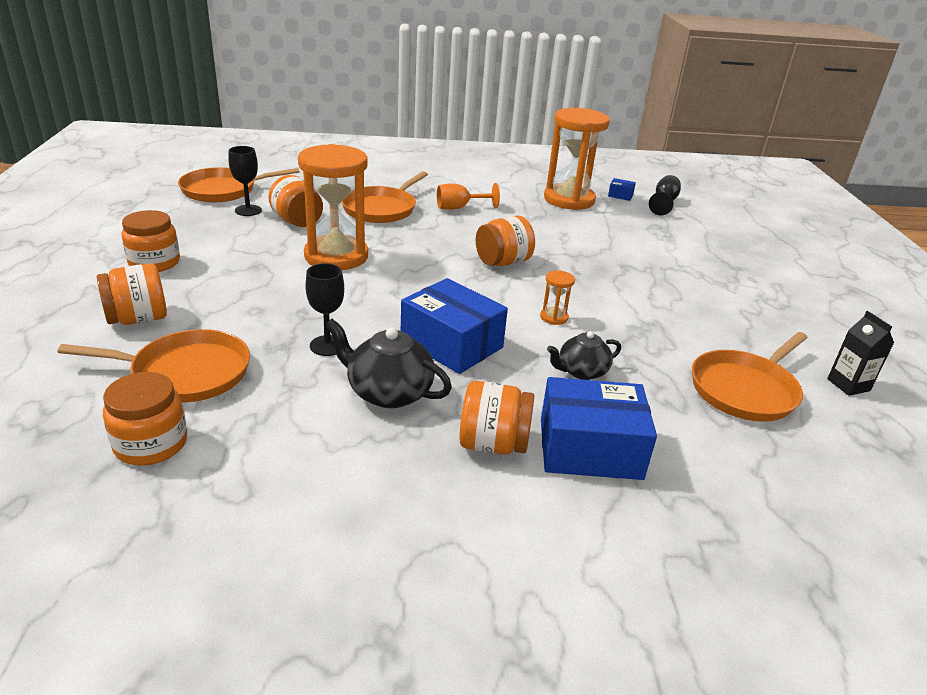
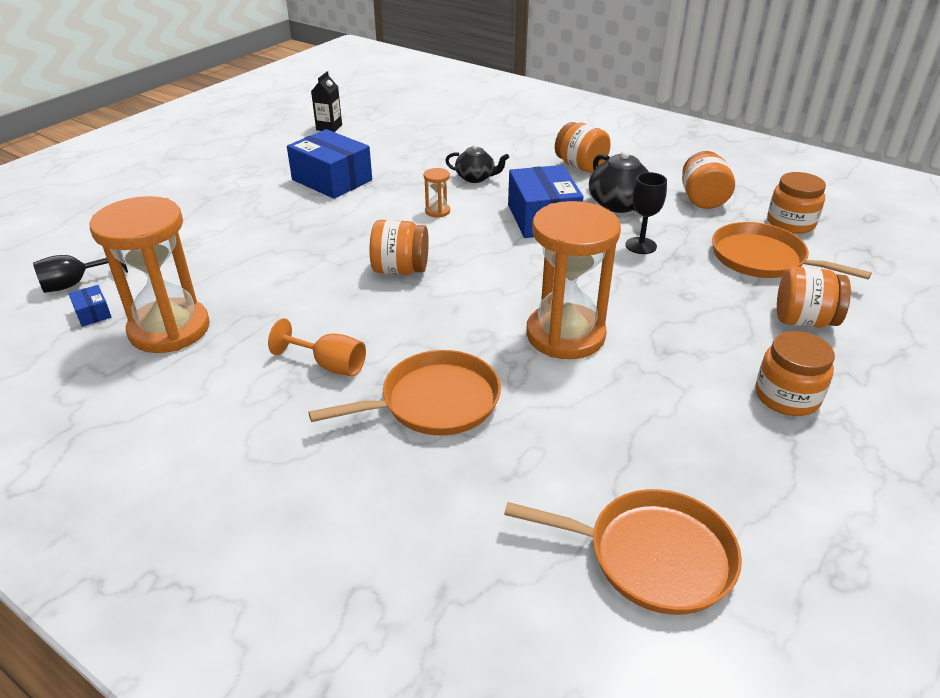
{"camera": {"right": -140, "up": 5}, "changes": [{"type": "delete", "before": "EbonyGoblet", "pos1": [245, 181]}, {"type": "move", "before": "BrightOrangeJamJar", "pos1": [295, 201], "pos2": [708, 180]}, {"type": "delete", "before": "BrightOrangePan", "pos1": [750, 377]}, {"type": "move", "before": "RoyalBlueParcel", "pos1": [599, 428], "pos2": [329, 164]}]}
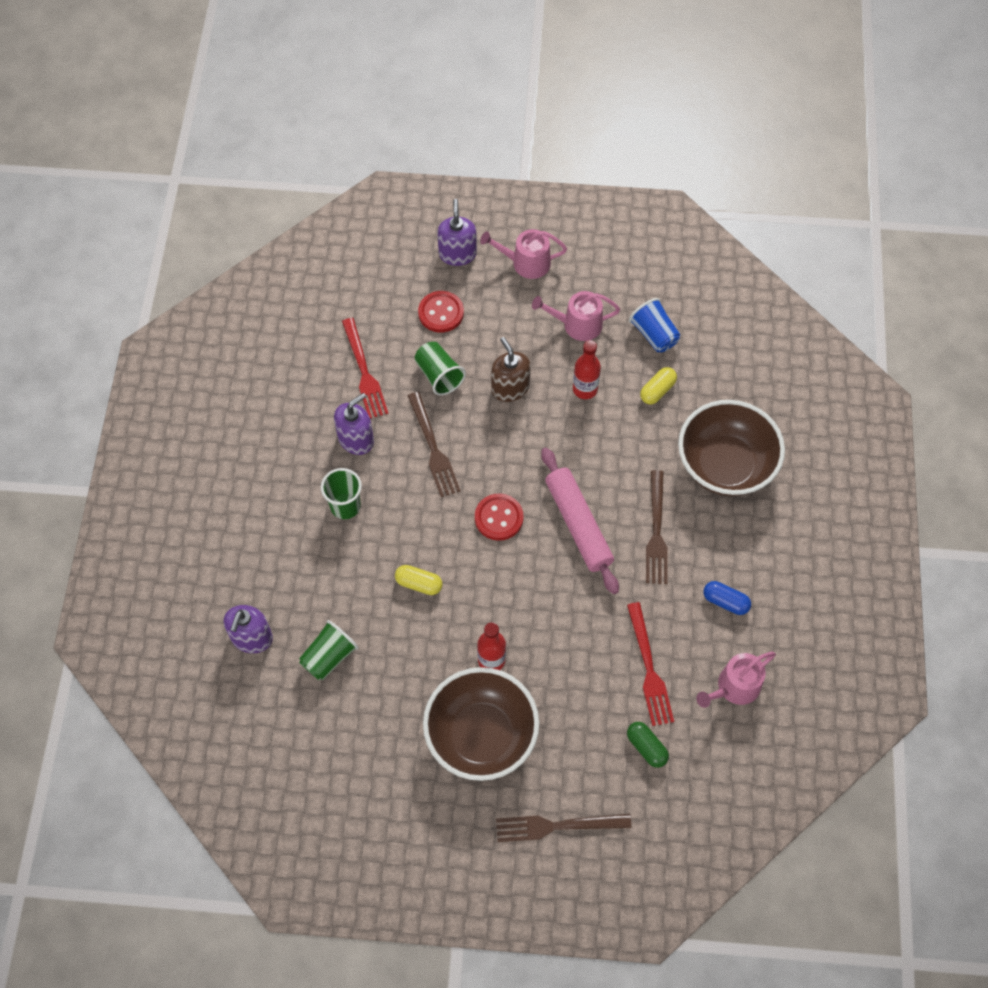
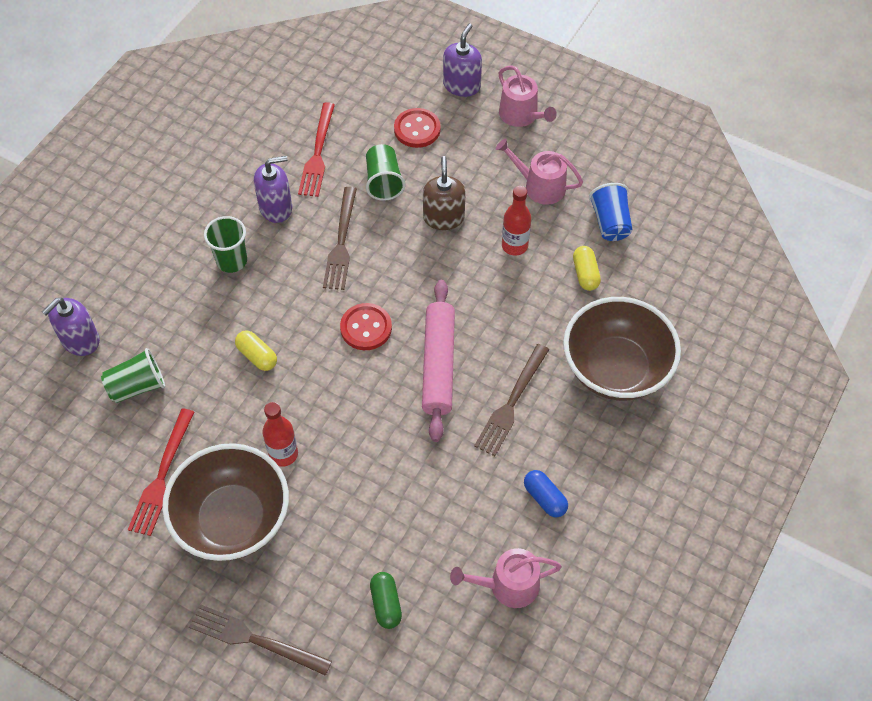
{"camera": {"right": 25, "up": -5}, "changes": [{"type": "rotate", "before": "RosyWateringPot", "pos1": [523, 254], "pos2": [528, 96], "turn": -150}, {"type": "rotate", "before": "GoldenPill", "pos1": [658, 386], "pos2": [587, 268], "turn": -75}, {"type": "move", "before": "RedDinnerFork", "pos1": [650, 664], "pos2": [161, 472]}]}
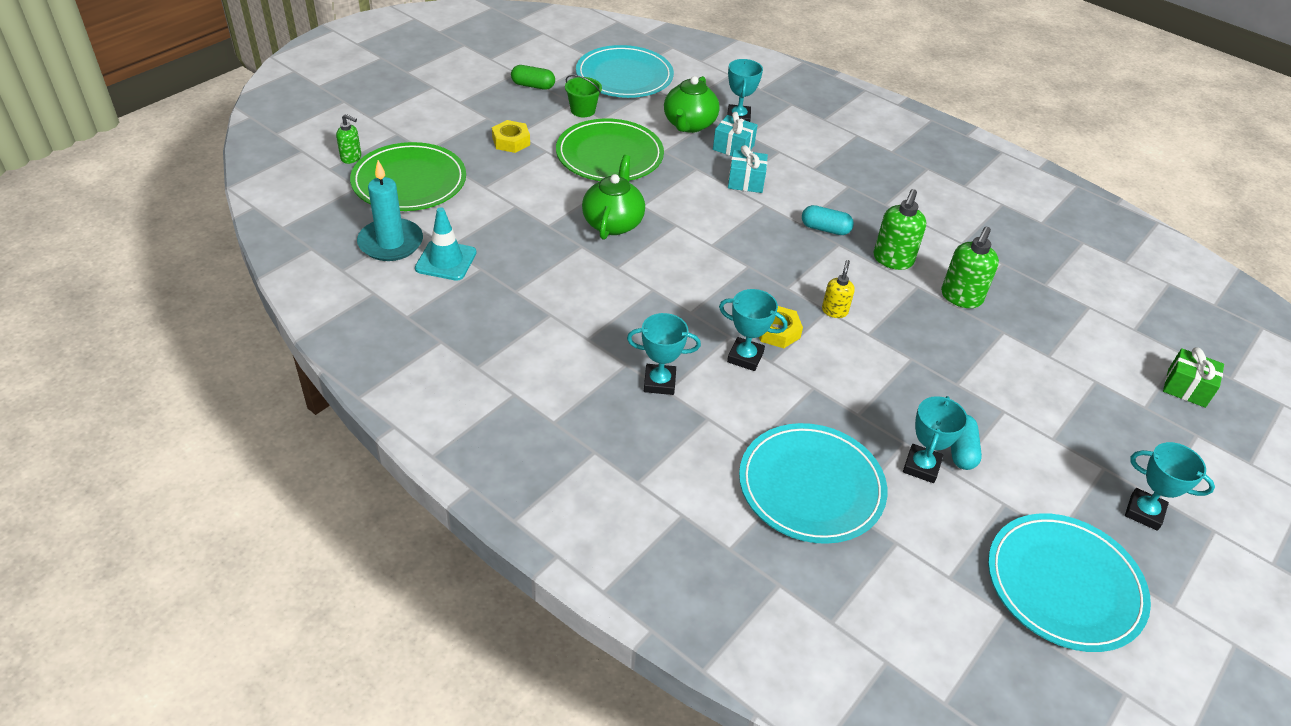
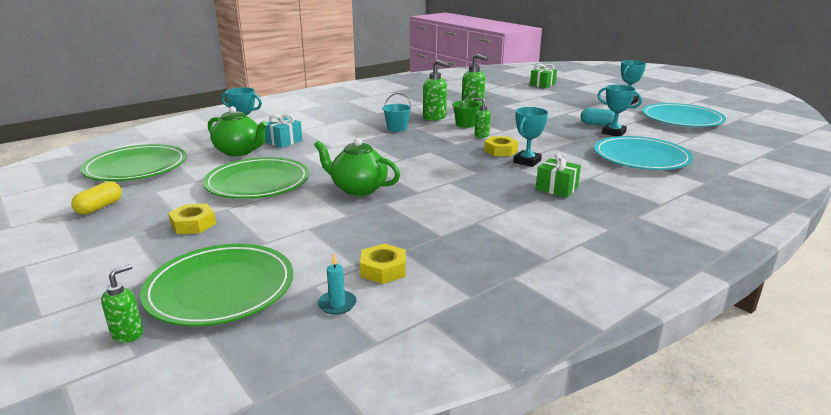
{"camera": {"right": -75, "up": -20}, "changes": [{"type": "recolor", "before": "TurquoiseFlatDish", "after": "LeafGreenFlatDish", "pos1": [625, 71], "pos2": [134, 162]}, {"type": "recolor", "before": "LeafGreenPill", "after": "GoldenPill", "pos1": [533, 77], "pos2": [96, 198]}, {"type": "move", "before": "LeafGreenSandBucket", "pos1": [583, 96], "pos2": [466, 110]}, {"type": "delete", "before": "TurquoisePresent", "pos1": [748, 169]}, {"type": "resize", "before": "TurquoisePillarCandle", "pos1": [390, 210], "pos2": [337, 284], "scale": 0.48}, {"type": "replace", "before": "TurquoisePill", "after": "TurquoiseSandBucket", "pos1": [828, 220], "pos2": [397, 112]}, {"type": "replace", "before": "TurquoiseTrafficCone", "after": "GoldenNut", "pos1": [446, 244], "pos2": [383, 264]}, {"type": "recolor", "before": "GoldenPumpBottle", "after": "LeafGreenPumpBottle", "pos1": [838, 289], "pos2": [482, 118]}, {"type": "replace", "before": "TurquoisePrizeCup", "after": "LeafGreenPresent", "pos1": [664, 354], "pos2": [558, 175]}]}
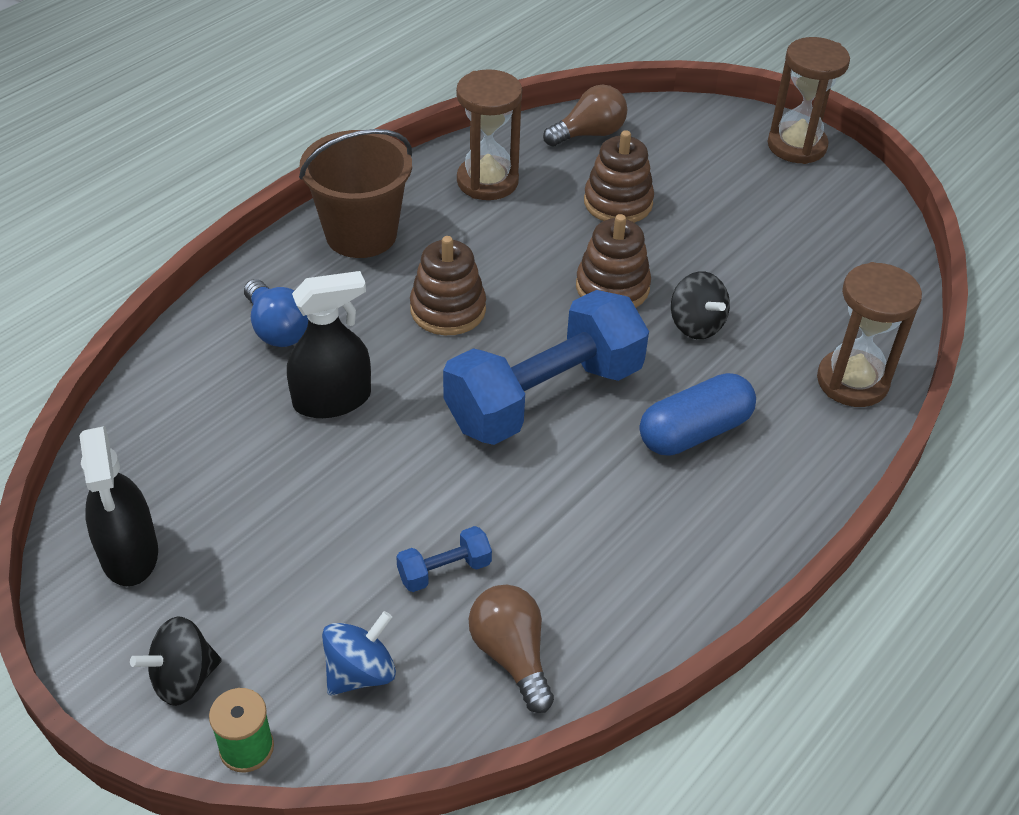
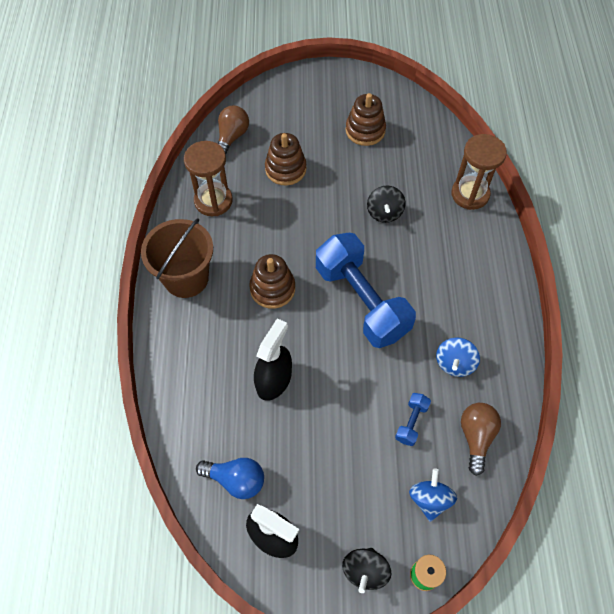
{"camera": {"right": -40, "up": 15}, "changes": [{"type": "delete", "before": "DarkBrownSandTimer", "pos1": [808, 100]}, {"type": "move", "before": "DarkBrownStackingRings", "pos1": [613, 261], "pos2": [366, 119]}, {"type": "rotate", "before": "EbonyToyTop", "pos1": [700, 305], "pos2": [386, 204], "turn": 75}, {"type": "move", "before": "RoyalBlueLightBulb", "pos1": [276, 313], "pos2": [230, 478]}, {"type": "rotate", "before": "RoyalBlueFreeWeight", "pos1": [546, 367], "pos2": [366, 290], "turn": -45}, {"type": "delete", "before": "RoyalBluePill", "pos1": [698, 414]}, {"type": "rotate", "before": "DarkBrownLightBulb", "pos1": [511, 649], "pos2": [481, 439], "turn": 75}, {"type": "insert", "after": "RoyalBlueToyTop", "pos2": [458, 357]}]}
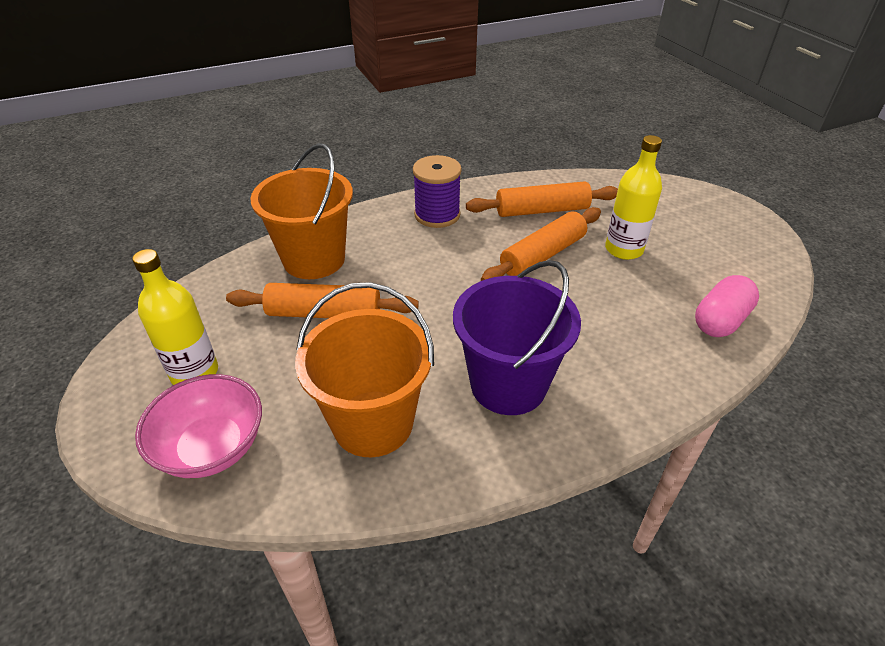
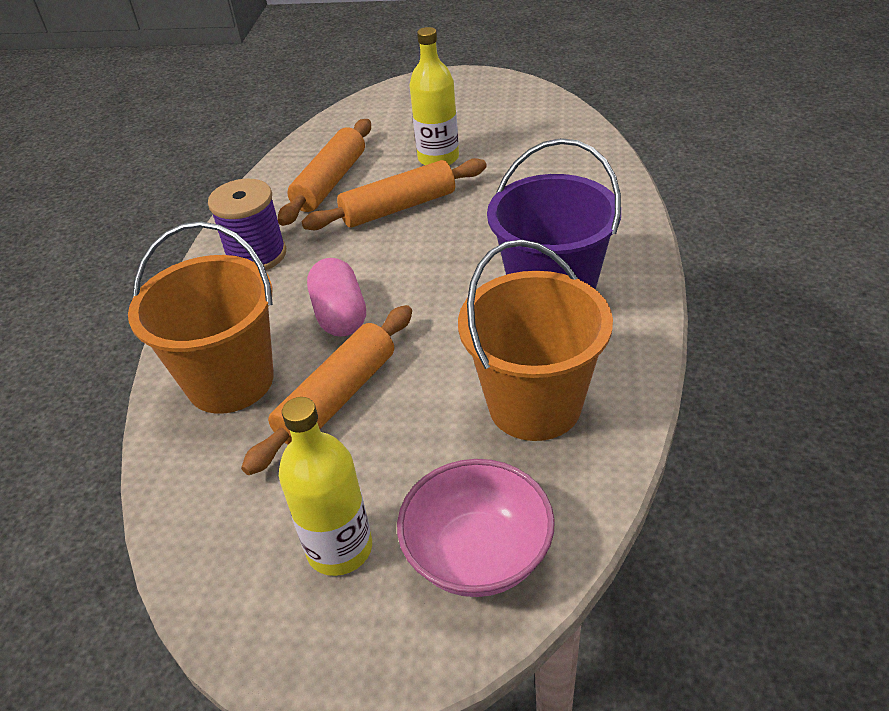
{"camera": {"right": -55, "up": 0}, "changes": [{"type": "rotate", "before": "BrightOrangeDoughRoller", "pos1": [541, 244], "pos2": [394, 194], "turn": 75}, {"type": "move", "before": "RosyPill", "pos1": [727, 306], "pos2": [336, 297]}]}
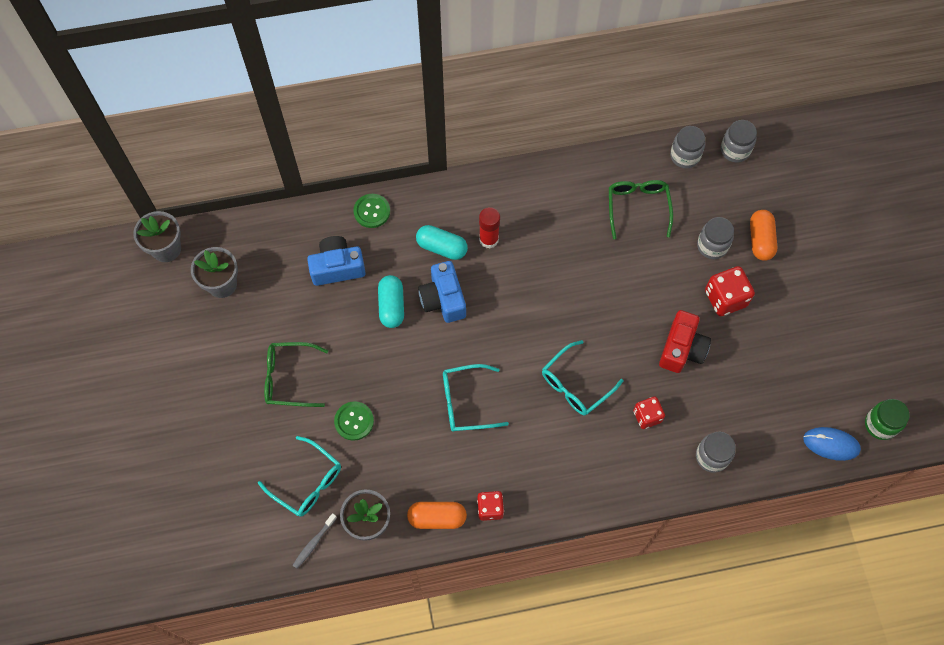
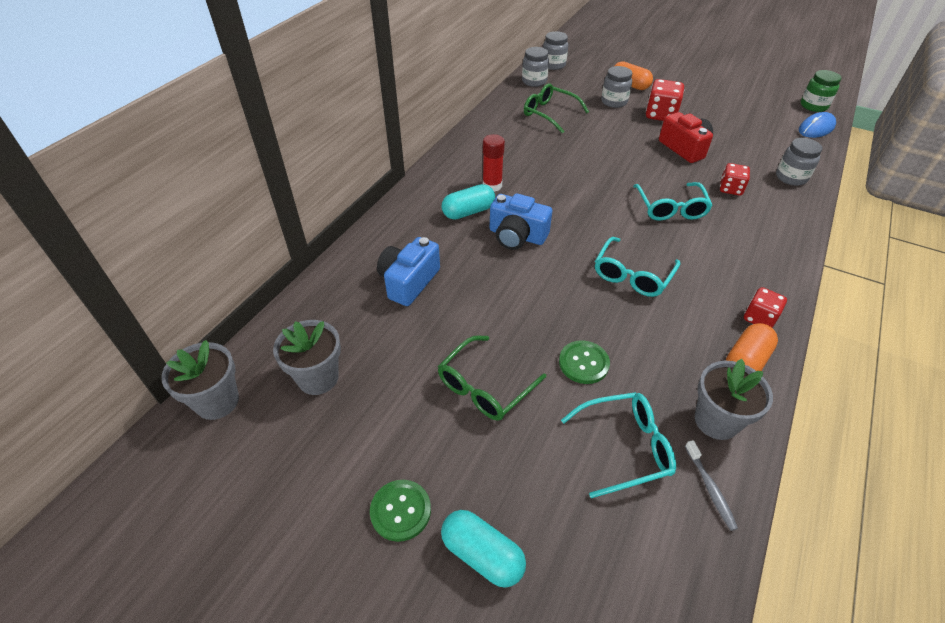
{"camera": {"right": -50, "up": -20}, "changes": [{"type": "move", "before": "LeafGreenButton", "pos1": [371, 211], "pos2": [400, 511]}, {"type": "move", "before": "TurquoisePill", "pos1": [391, 301], "pos2": [483, 549]}]}
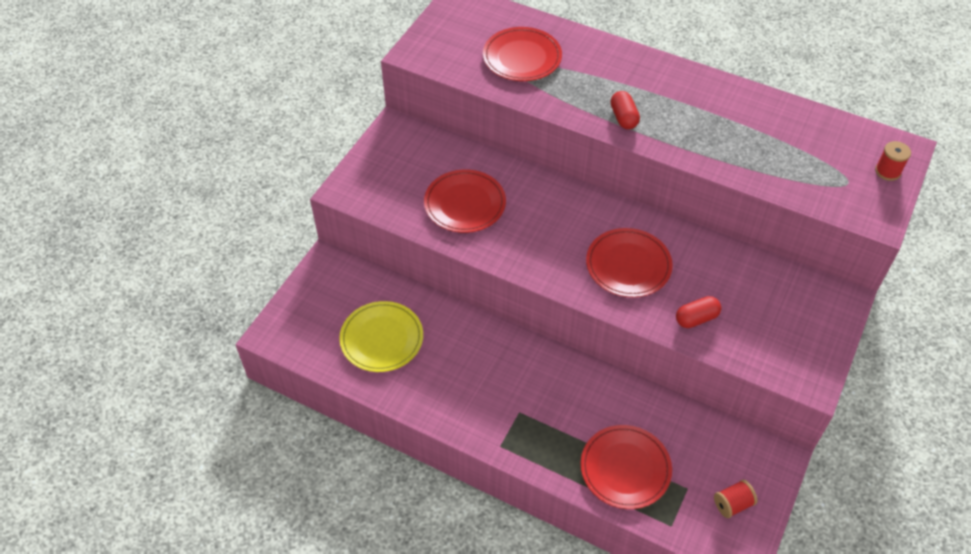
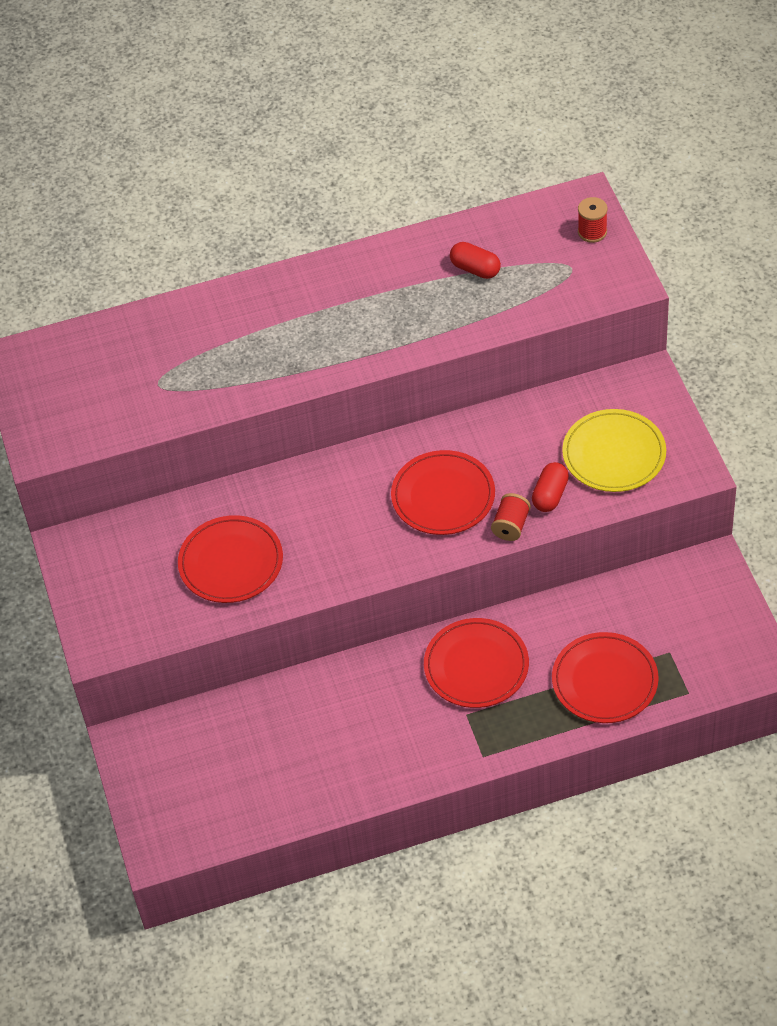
{"camera": {"right": -40, "up": 0}, "changes": [{"type": "move", "before": "RedFlatDish", "pos1": [522, 54], "pos2": [476, 663]}, {"type": "move", "before": "RedPill", "pos1": [625, 110], "pos2": [475, 260]}, {"type": "move", "before": "GoldenFlatDish", "pos1": [381, 336], "pos2": [614, 450]}, {"type": "move", "before": "RedBobbin", "pos1": [736, 499], "pos2": [511, 517]}]}
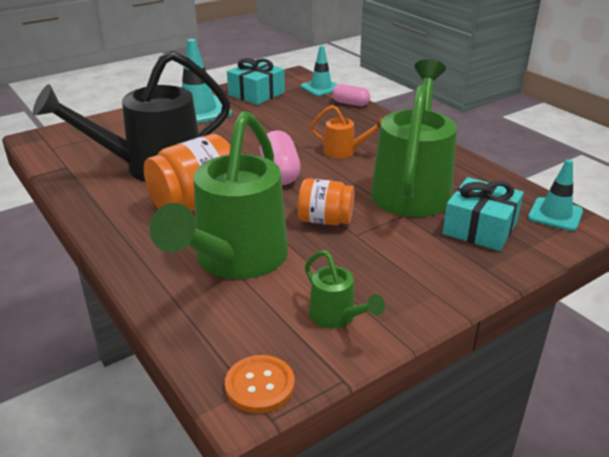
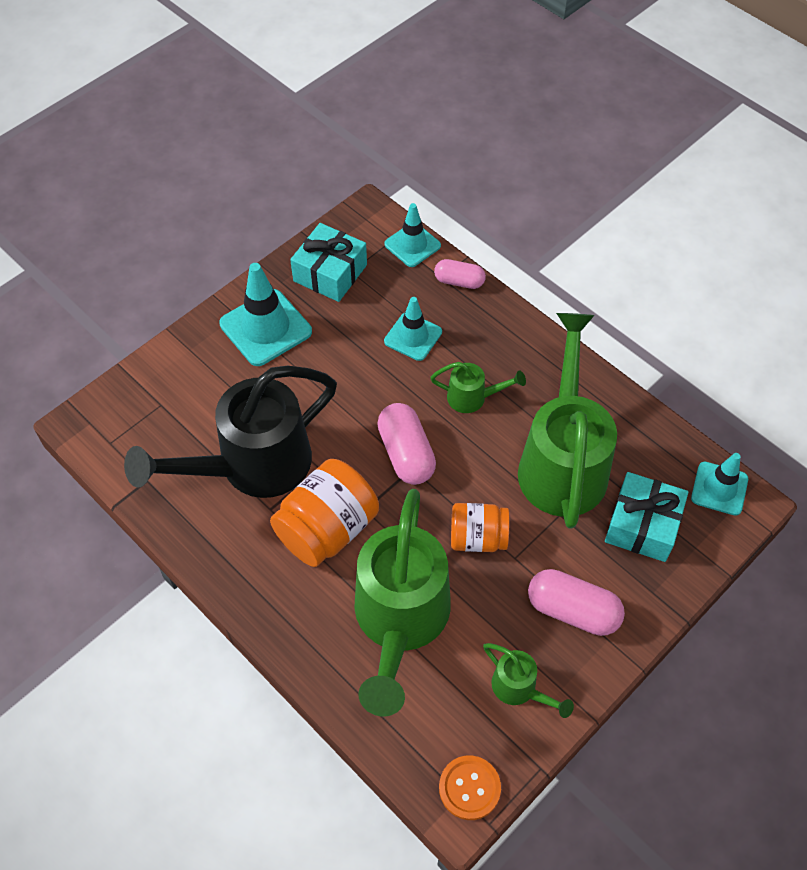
{"camera": {"right": -10, "up": 25}, "changes": [{"type": "recolor", "before": "BrightOrangeWateringPot", "after": "LeafGreenWateringPot", "pos1": [346, 131], "pos2": [478, 387]}, {"type": "insert", "after": "TurquoiseTrafficCone", "pos2": [413, 329]}, {"type": "insert", "after": "RosyPill", "pos2": [576, 602]}]}
